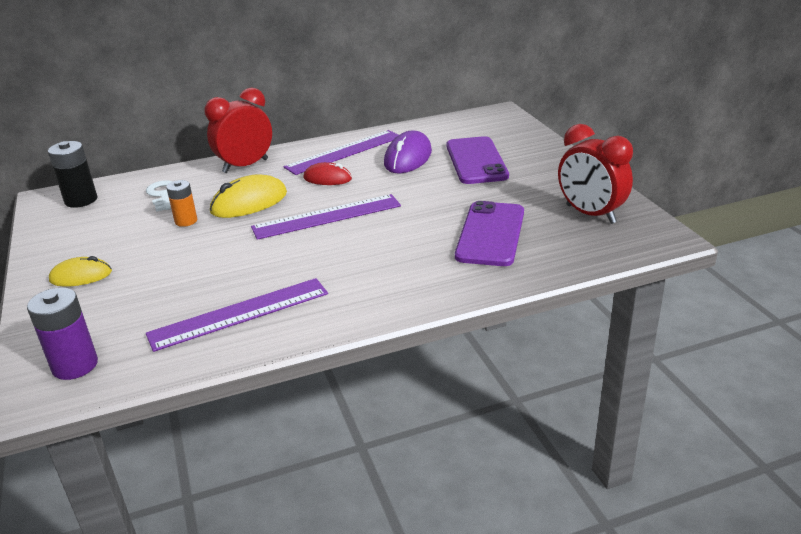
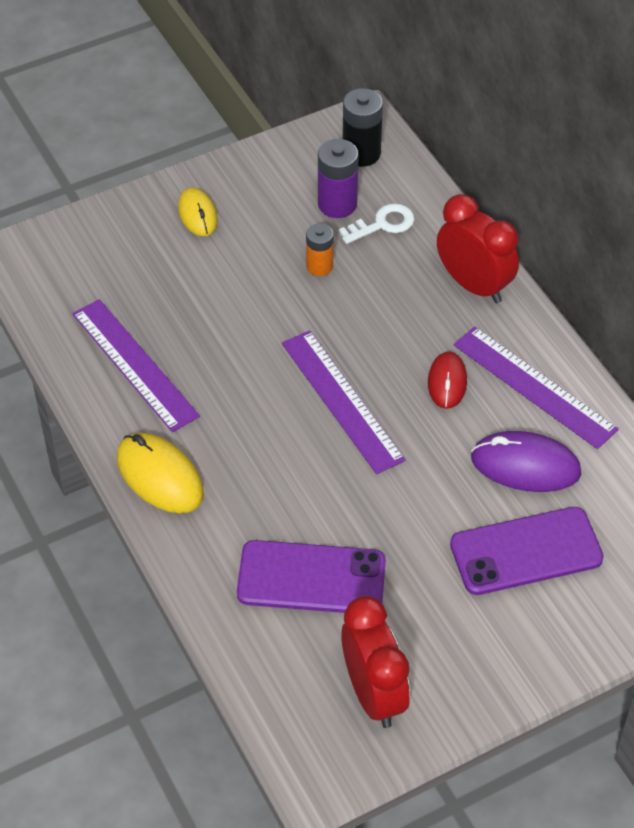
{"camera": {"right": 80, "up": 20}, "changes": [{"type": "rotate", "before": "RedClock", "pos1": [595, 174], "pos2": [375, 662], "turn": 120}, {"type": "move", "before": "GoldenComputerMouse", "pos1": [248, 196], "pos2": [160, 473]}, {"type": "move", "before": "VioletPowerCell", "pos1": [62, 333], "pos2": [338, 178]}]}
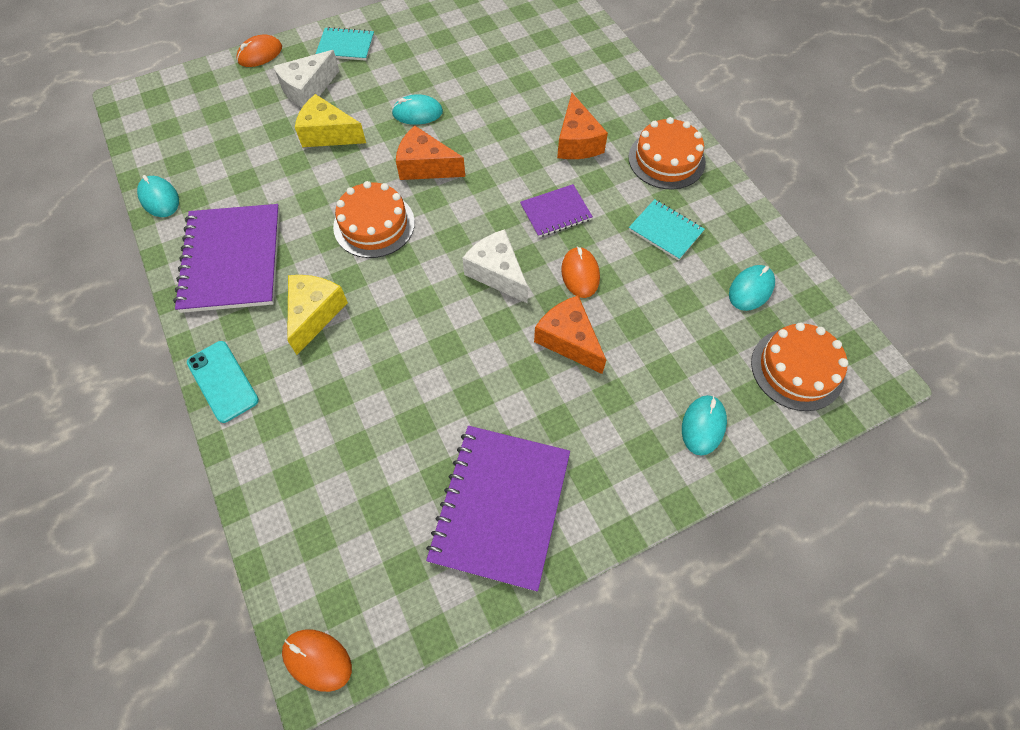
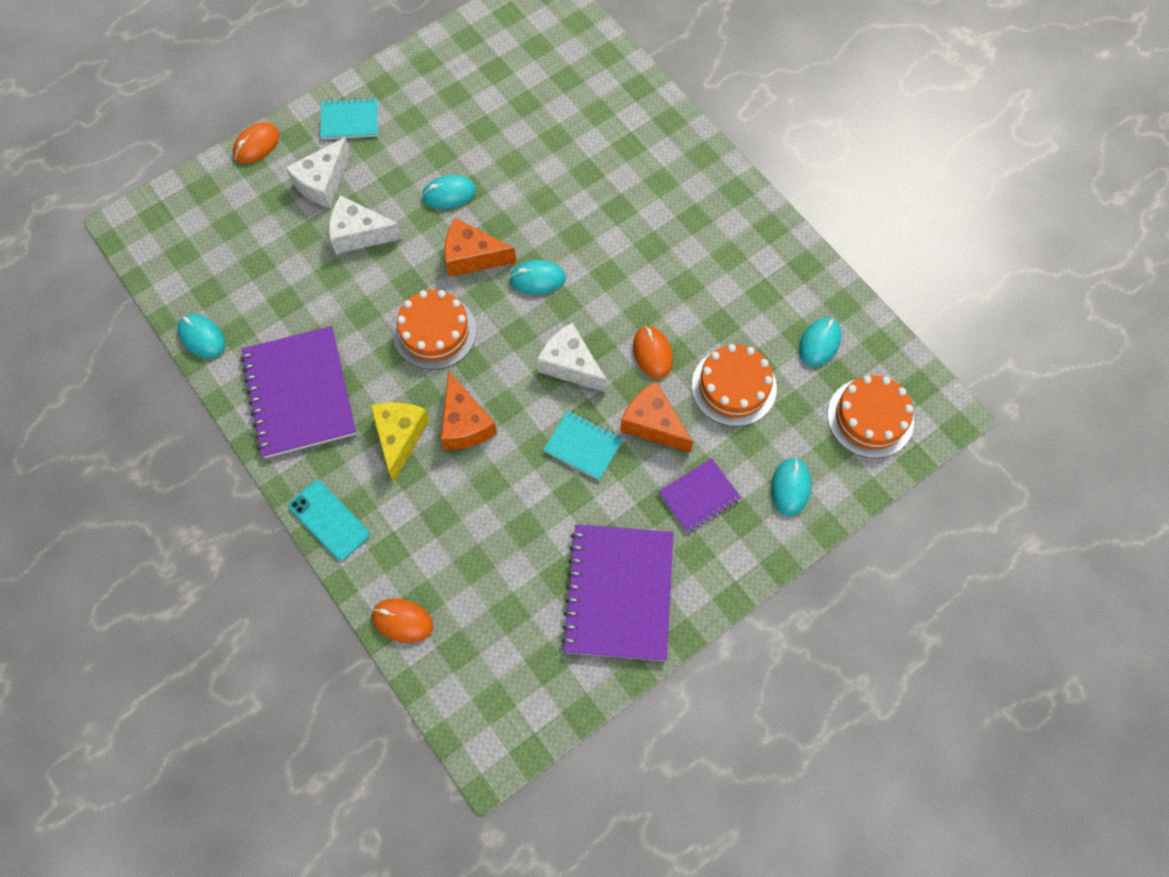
{"camera": {"right": -10, "up": 5}, "changes": [{"type": "move", "before": "BrightOrangeCheese", "pos1": [582, 126], "pos2": [469, 410]}, {"type": "recolor", "before": "GoldenCheese", "after": "WhiteCheese", "pos1": [330, 120], "pos2": [366, 224]}, {"type": "move", "before": "BrightOrangeCake", "pos1": [667, 153], "pos2": [734, 385]}, {"type": "move", "before": "VioletNotebook", "pos1": [556, 211], "pos2": [700, 495]}, {"type": "move", "before": "TurquoiseNotebook", "pos1": [667, 230], "pos2": [583, 445]}, {"type": "move", "before": "BrightOrangeComputerMouse", "pos1": [317, 660], "pos2": [402, 620]}, {"type": "insert", "after": "TurquoiseComputerMouse", "pos2": [537, 277]}]}
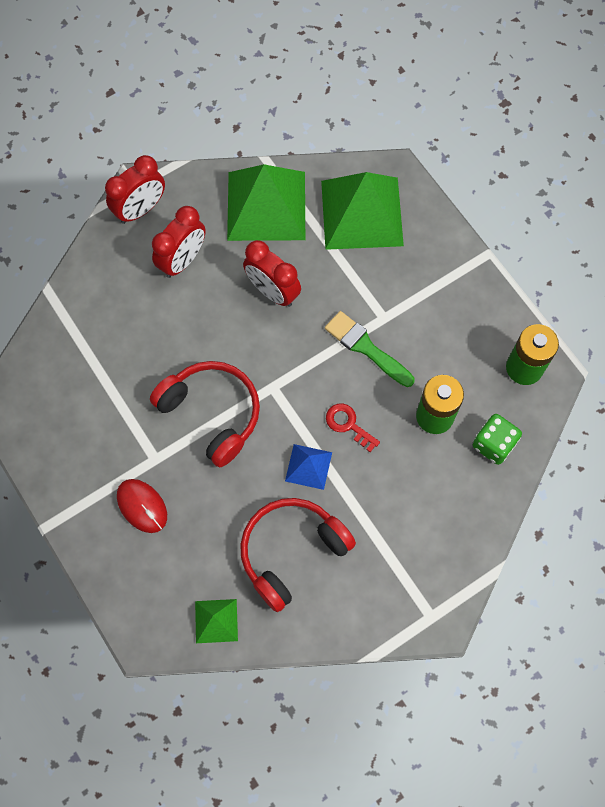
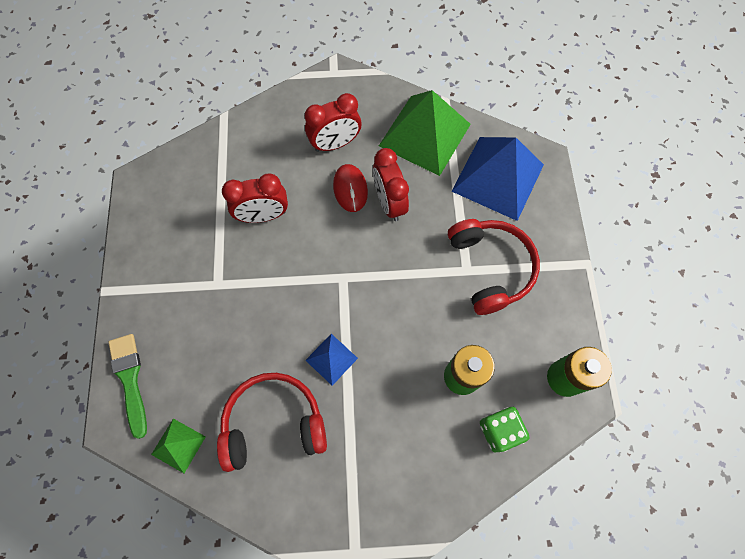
{"camera": {"right": 30, "up": 0}, "changes": [{"type": "move", "before": "RedClock", "pos1": [135, 189], "pos2": [255, 198]}, {"type": "recolor", "before": "LeafGreenPyramid", "after": "RoyalBluePyramid", "pos1": [362, 211], "pos2": [498, 179]}, {"type": "move", "before": "LeafGreenPaintbrush", "pos1": [369, 349], "pos2": [127, 386]}, {"type": "move", "before": "RedHeadphones", "pos1": [205, 414], "pos2": [494, 267]}, {"type": "delete", "before": "RedDoorKey", "pos1": [353, 427]}, {"type": "move", "before": "RedComputerMouse", "pos1": [142, 506], "pos2": [350, 188]}]}
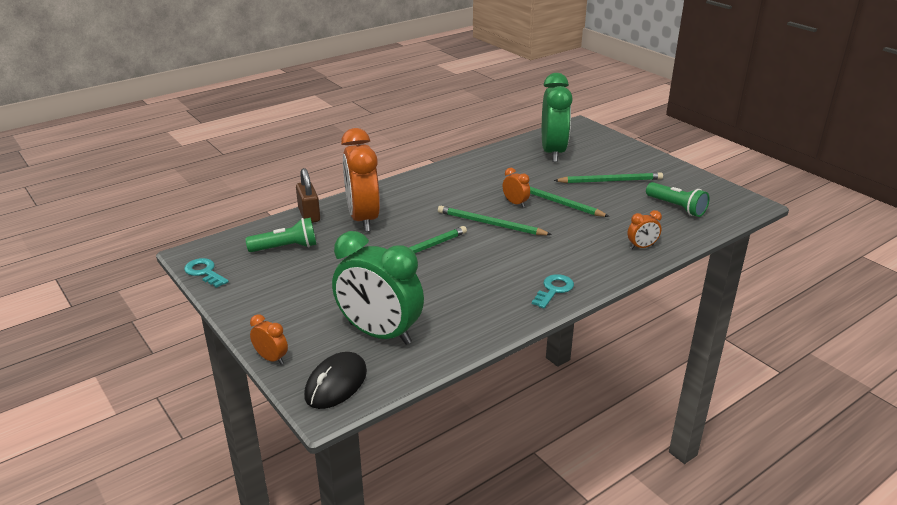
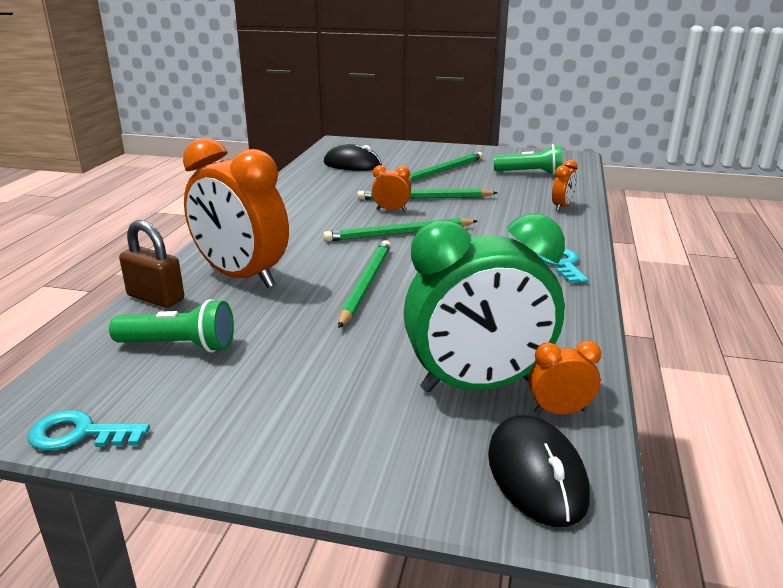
{"camera": {"right": -40, "up": -5}, "changes": [{"type": "replace", "before": "LeafGreenClock", "after": "EbonyComputerMouse", "pos1": [557, 117], "pos2": [353, 157]}, {"type": "rotate", "before": "LeafGreenTorch", "pos1": [280, 235], "pos2": [171, 326], "turn": 60}, {"type": "move", "before": "BrightOrangeClock", "pos1": [269, 339], "pos2": [565, 377]}]}
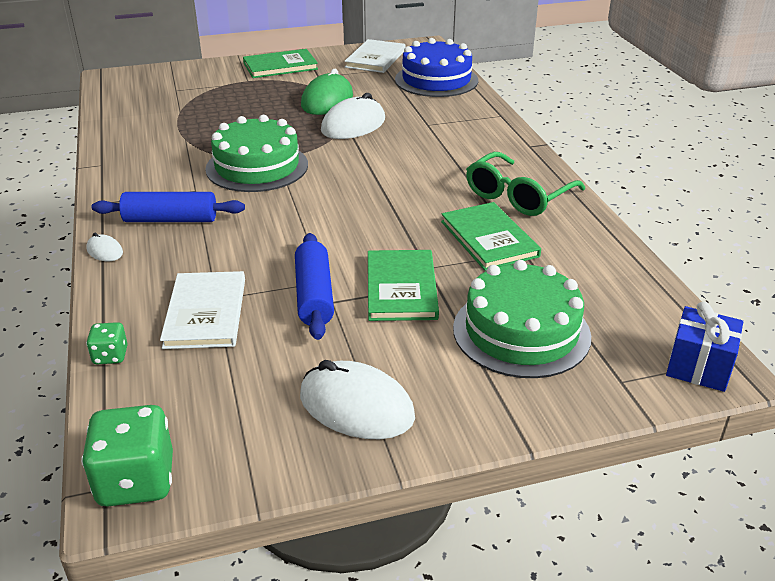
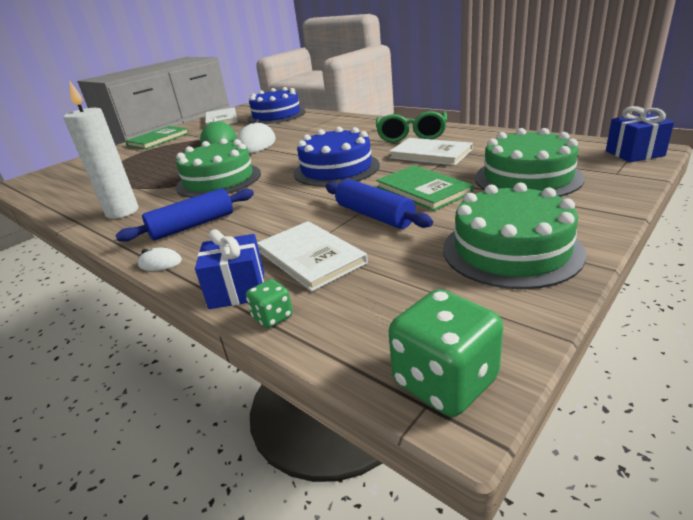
{"camera": {"right": -30, "up": -5}, "changes": [{"type": "recolor", "before": "LeafGreenBook", "after": "WhiteBook", "pos1": [491, 236], "pos2": [431, 151]}, {"type": "replace", "before": "WhiteComputerMouse", "after": "LeafGreenCake", "pos1": [357, 399], "pos2": [514, 236]}, {"type": "insert", "after": "WhitePillarCandle", "pos2": [100, 149]}, {"type": "insert", "after": "RoyalBlueCake", "pos2": [337, 157]}, {"type": "insert", "after": "RoyalBluePresent", "pos2": [229, 269]}]}
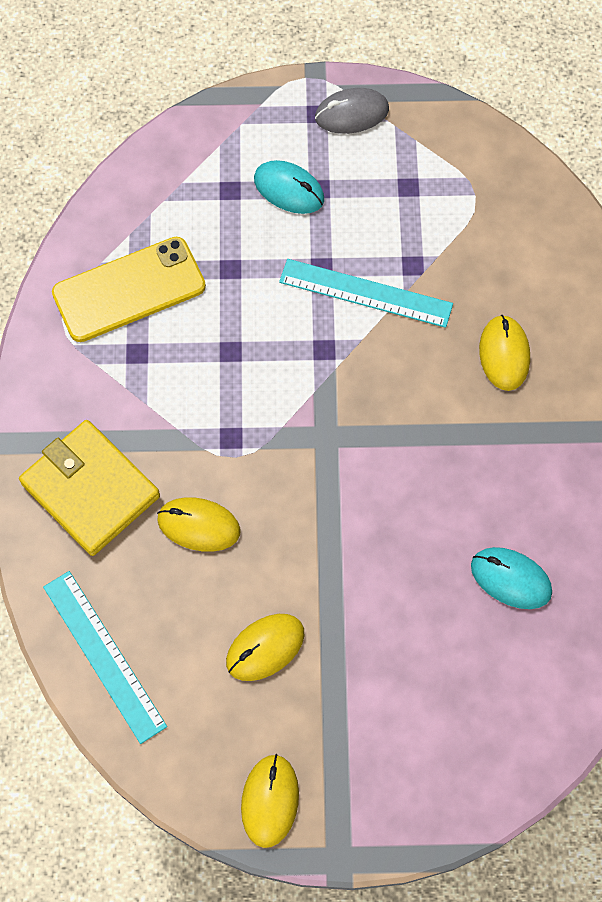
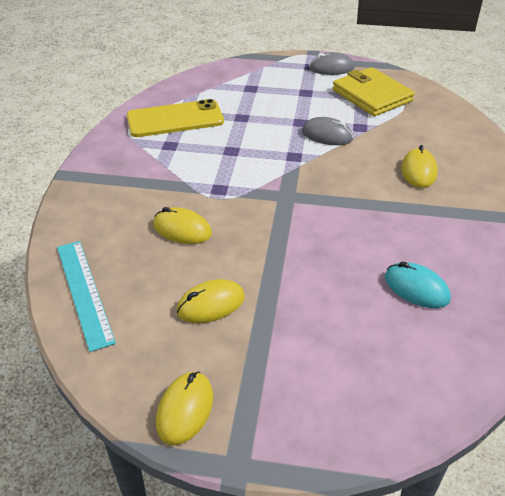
{"camera": {"right": 10, "up": -25}, "changes": [{"type": "delete", "before": "TurquoiseComputerMouse", "pos1": [289, 187]}, {"type": "replace", "before": "TurquoiseStraightedge", "after": "GreyComputerMouse", "pos1": [366, 293], "pos2": [327, 131]}, {"type": "move", "before": "GoldenBillfold", "pos1": [89, 488], "pos2": [373, 91]}]}
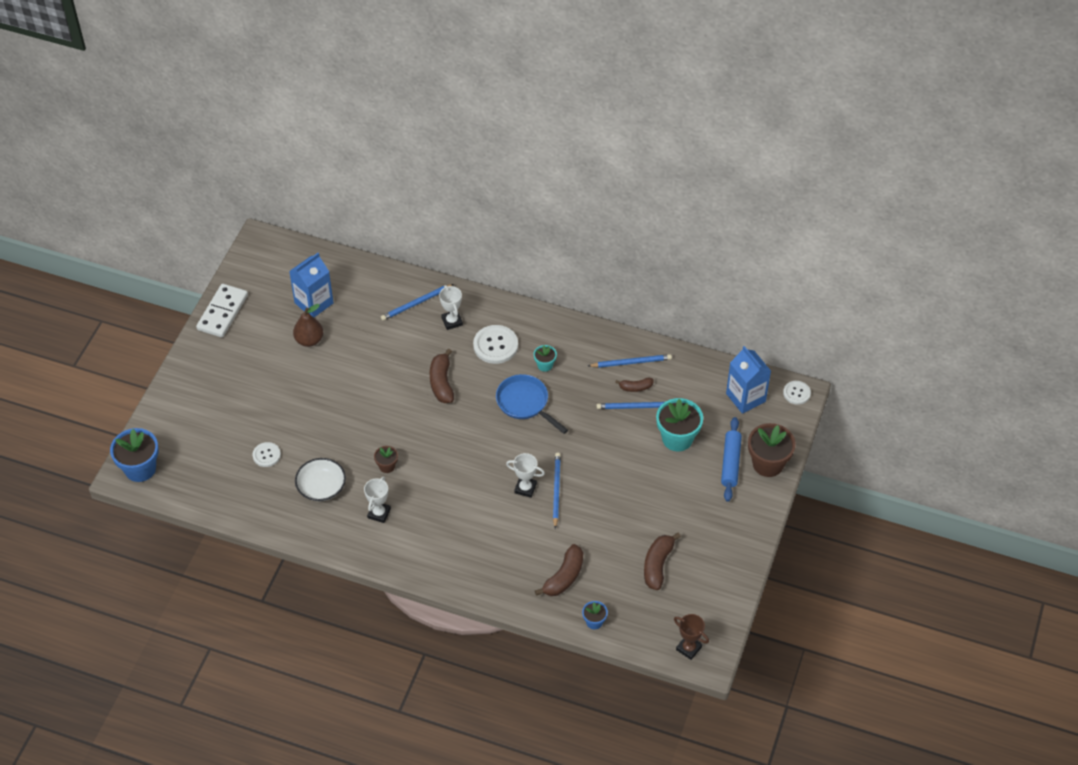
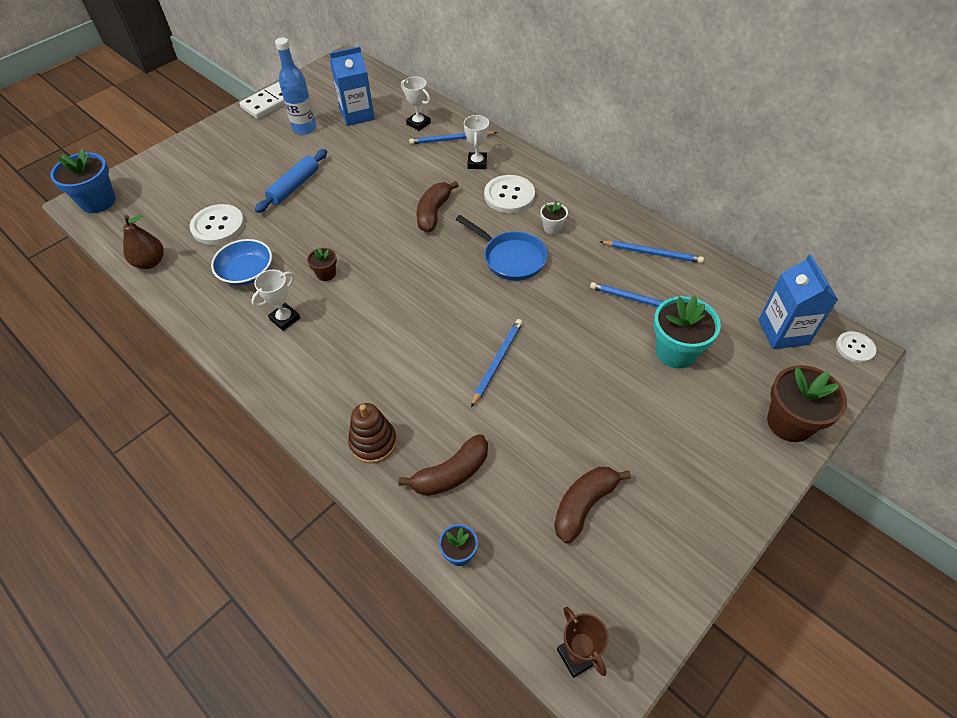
{"camera": {"right": 25, "up": 0}, "changes": [{"type": "move", "before": "DarkBrownPearFruit", "pos1": [308, 325], "pos2": [143, 242]}, {"type": "recolor", "before": "TurquoisePottedPlant", "after": "WhitePottedPlant", "pos1": [545, 358], "pos2": [554, 218]}, {"type": "rotate", "before": "RoyalBluePan", "pos1": [532, 404], "pos2": [502, 248], "turn": 150}, {"type": "delete", "before": "DarkBrownBananaFruit", "pos1": [634, 384]}, {"type": "move", "before": "RoyalBlueDoughRoller", "pos1": [731, 459], "pos2": [291, 181]}, {"type": "resize", "before": "WhiteButton", "pos1": [267, 454], "pos2": [217, 224], "scale": 1.68}, {"type": "move", "before": "WhitePrizeCup", "pos1": [525, 475], "pos2": [416, 104]}, {"type": "recolor", "before": "WhiteServingBowl", "after": "RoyalBlueServingBowl", "pos1": [320, 479], "pos2": [241, 262]}, {"type": "insert", "after": "RoyalBlueBottle", "pos2": [295, 86]}, {"type": "insert", "after": "DarkBrownStackingRings", "pos2": [372, 433]}]}
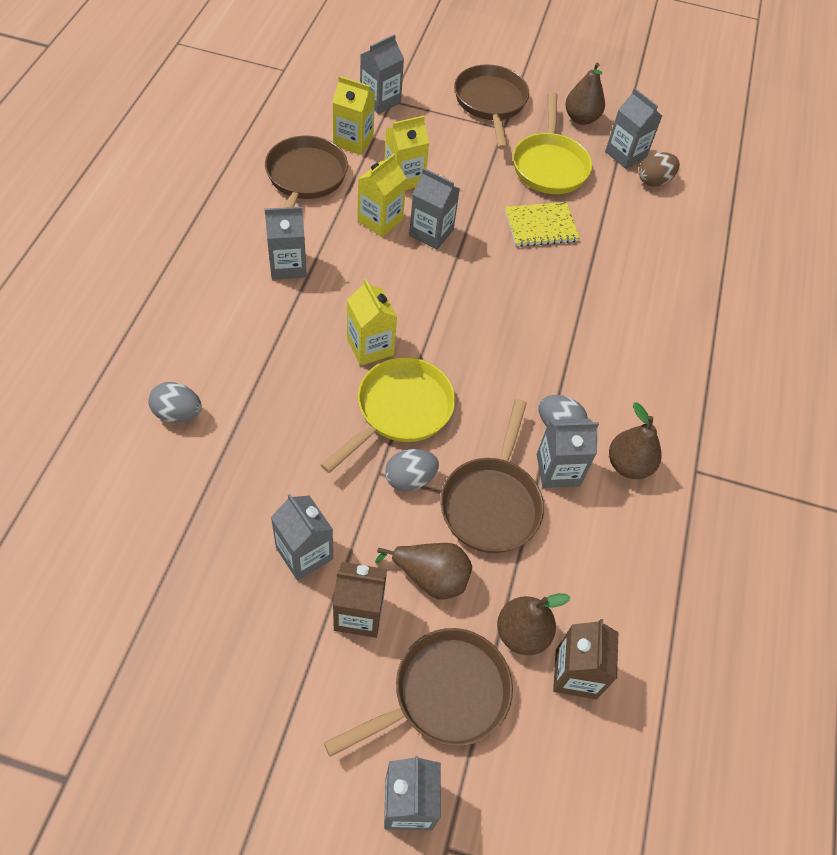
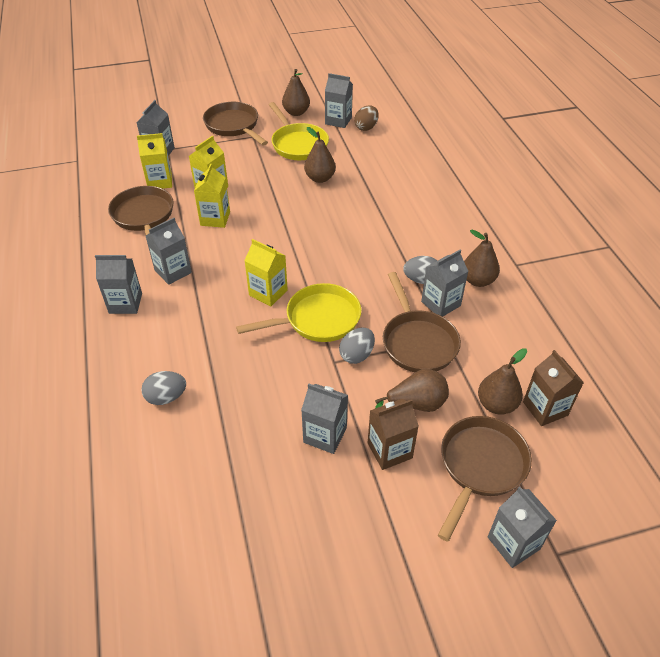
{"camera": {"right": -25, "up": -10}, "changes": [{"type": "move", "before": "GreyJuiceCarton", "pos1": [434, 209], "pos2": [118, 284]}, {"type": "replace", "before": "GoldenNotebook", "after": "DarkBrownPearFruit", "pos1": [542, 224], "pos2": [320, 155]}, {"type": "rotate", "before": "GoldenPan", "pos1": [388, 415], "pos2": [298, 312], "turn": 60}]}
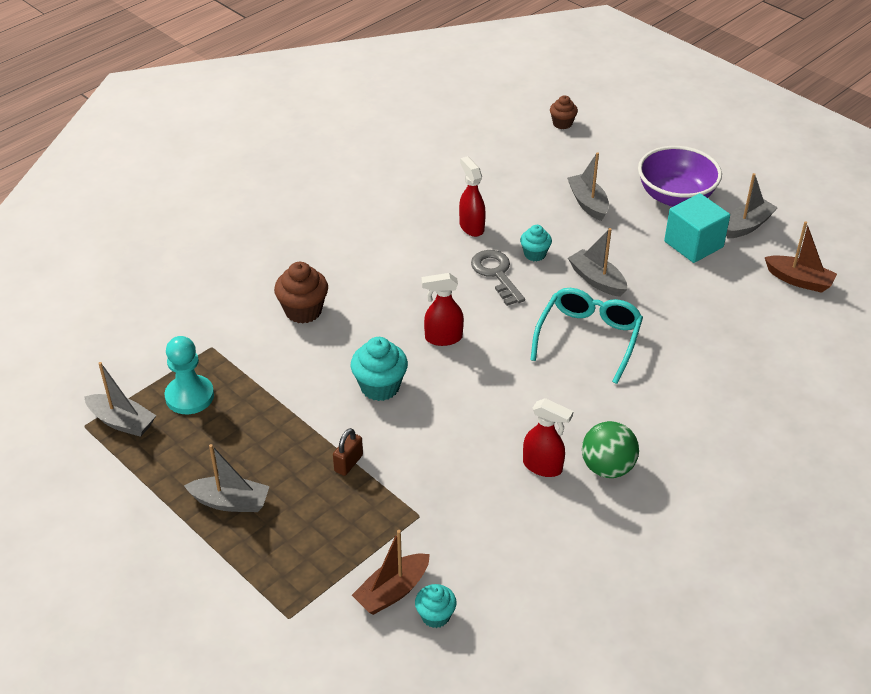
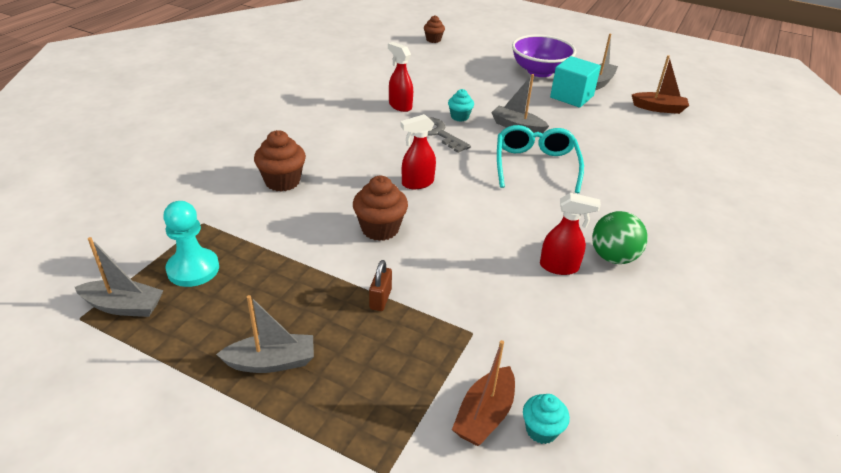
{"camera": {"right": -20, "up": -5}, "changes": [{"type": "delete", "before": "GreyBoat", "pos1": [588, 186]}, {"type": "recolor", "before": "TurquoiseFairyCake", "after": "DarkBrownFairyCake", "pos1": [379, 369], "pos2": [380, 208]}]}
